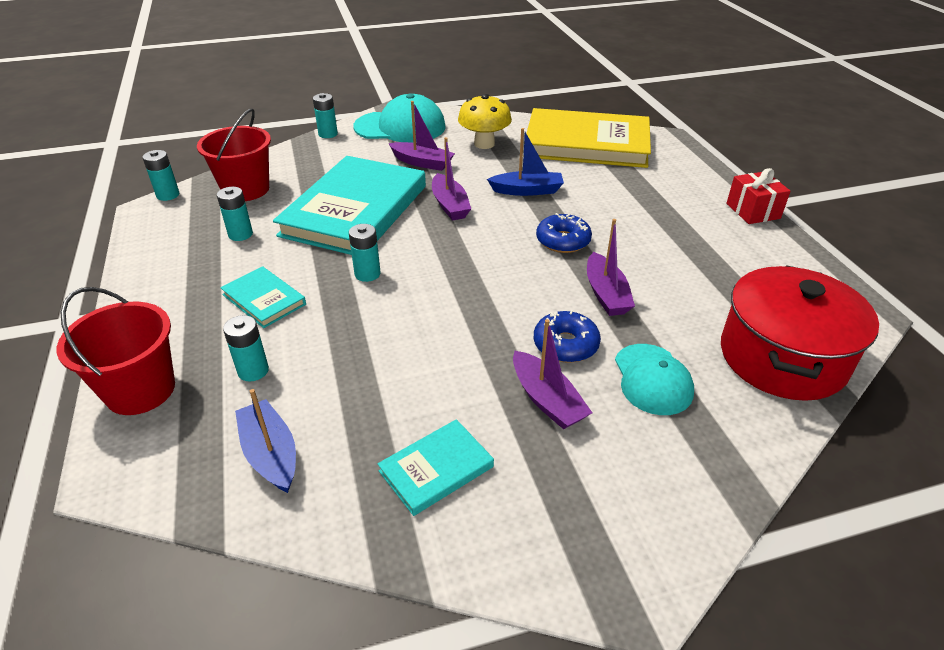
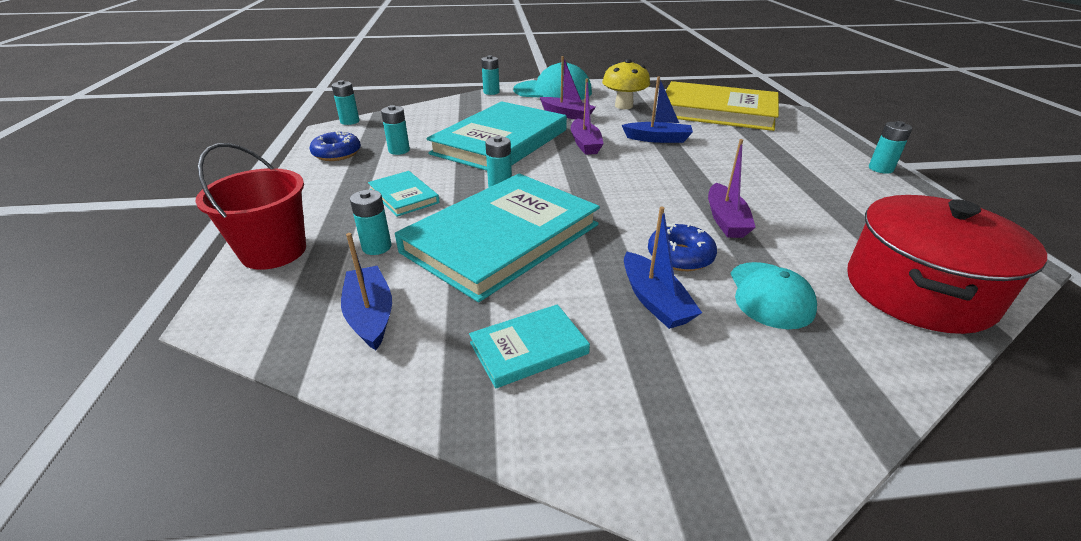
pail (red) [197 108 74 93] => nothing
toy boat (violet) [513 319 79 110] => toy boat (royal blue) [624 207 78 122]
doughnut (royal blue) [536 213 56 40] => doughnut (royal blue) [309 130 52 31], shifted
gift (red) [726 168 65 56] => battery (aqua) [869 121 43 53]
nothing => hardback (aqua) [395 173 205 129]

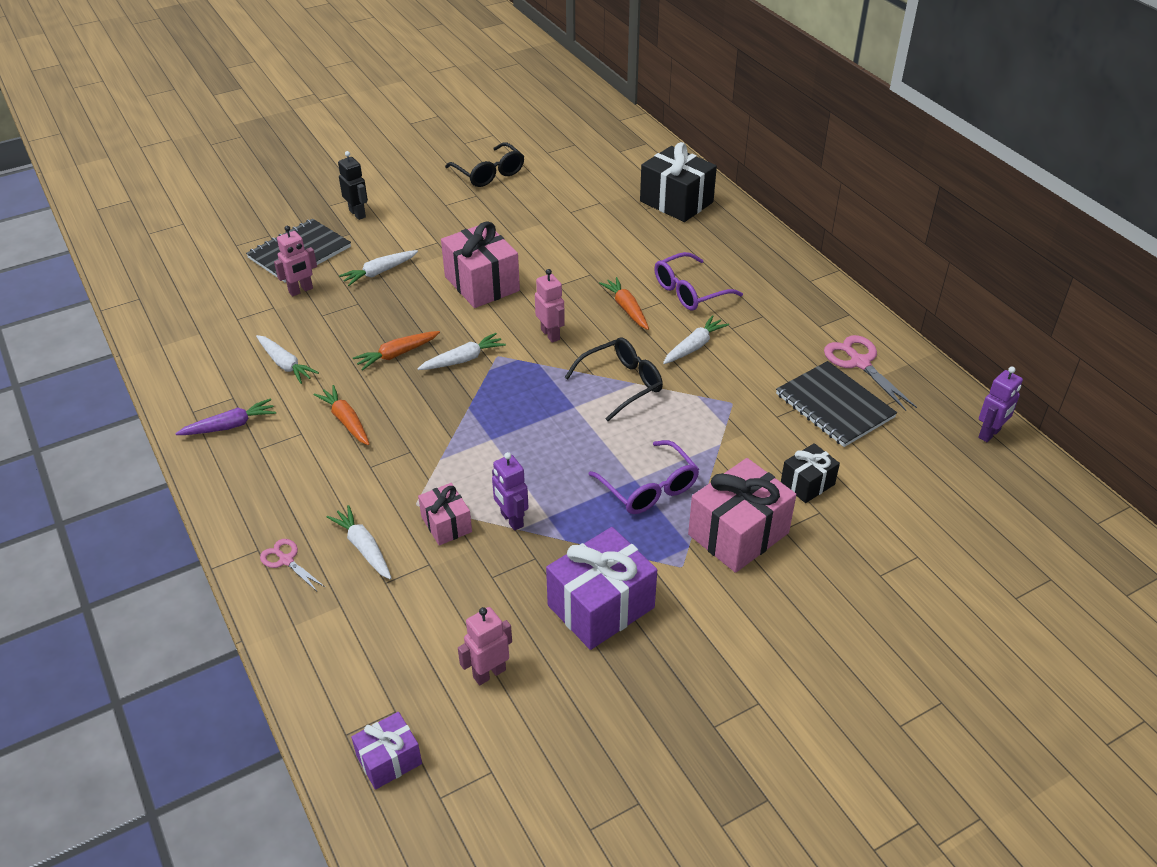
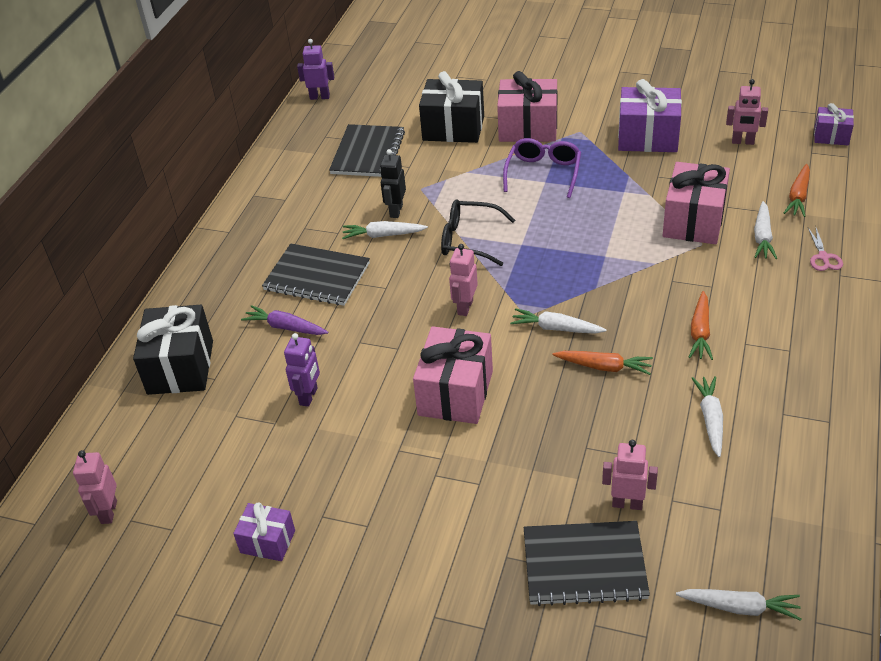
toy carrot (violet) [175 399 101 36] => toy carrot (violet) [241 305 87 30], shifted
robot figure (jet-black) [338 151 30 69] => robot figure (jet-black) [380 149 26 69], shifted
toy carrot (pure white) [339 250 79 36] => toy carrot (pure white) [676 589 125 32], shifted
gift (rosy) [418 483 54 63] => gift (rosy) [662 162 68 82], x1.79
eyeglasses (jet-black) [445 142 79 45] => gift (violet) [233 502 62 59]
robot figure (violet) [492 452 37 79] => robot figure (violet) [284 333 36 74], shifted
toy carrot (orange) [599 277 50 53] => toy carrot (orange) [784 164 26 53], shifted
eyeglasses (violet) [654 252 89 59] => notebook (jet-black) [262 243 108 63]
gift (jet-black) [781 443 59 60] => gift (jet-black) [419 71 65 72], x1.79
scissors (rosy) [824 335 93 76] => nothing
nothing => robot figure (rosy) [73 450 44 74]

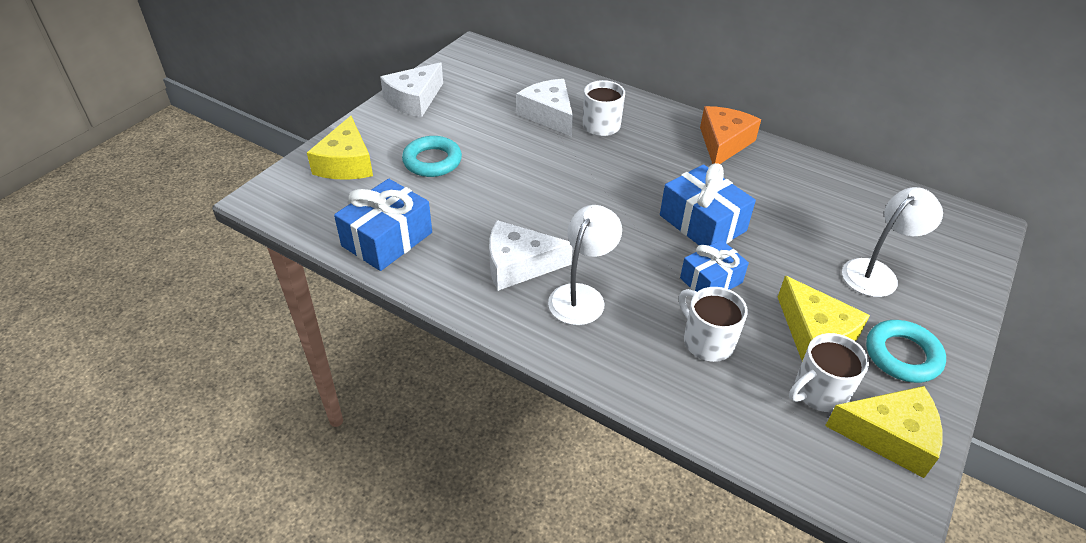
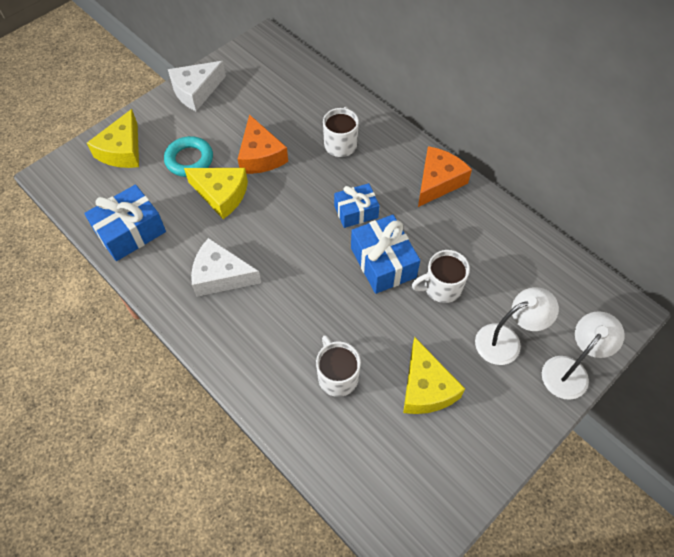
piece of cheese (pure white) [517 79 56 58] => nothing
lamp (pure white) [548 205 74 120] => lamp (pure white) [542 311 83 89], shifted
gift (royal blue) [680 240 69 52] => gift (royal blue) [334 183 46 45], shifted
tea mug (pure white) [789 333 80 79] => tea mug (pure white) [412 250 58 53], shifted
piece of cheese (bright yellow) [825 386 118 92] => piece of cheese (bright yellow) [184 168 64 51], shifted
hoop (aqua) [866 320 80 63] => nothing
nothing => piece of cheese (orange) [238 114 50 60]

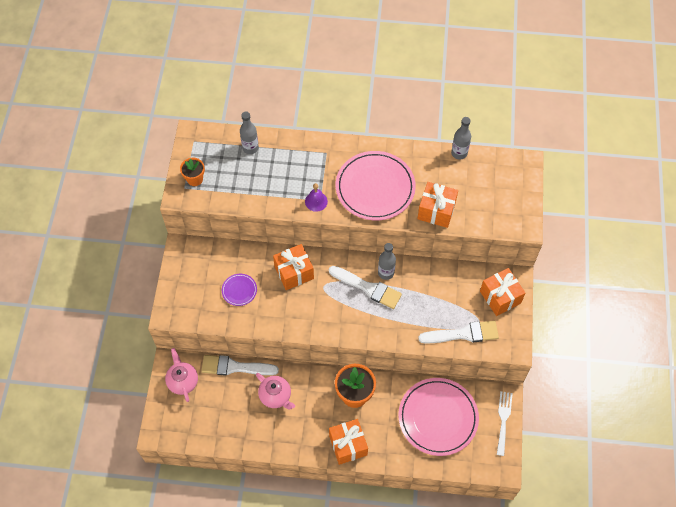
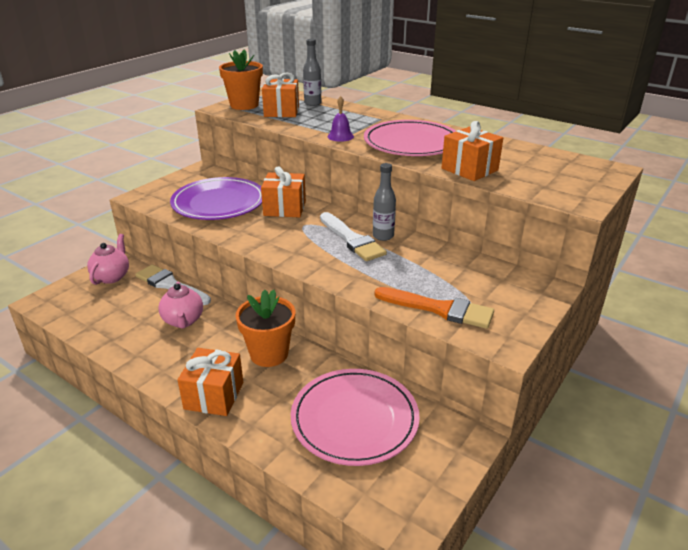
plant pot (orange) [180 158 25 28] => plant pot (orange) [219 49 44 61], x1.67
flat dish (violet) [222 274 35 32] => flat dish (violet) [170 177 92 43], x2.24
paint brush (pure white) [418 321 81 23] => paint brush (orange) [374 287 120 42]
drink bottle (grey) [451 117 20 43] => nothing
gift (orange) [480 268 45 48] => gift (orange) [262 73 37 44], shifted
fork (pure white) [497 391 16 65] => nothing

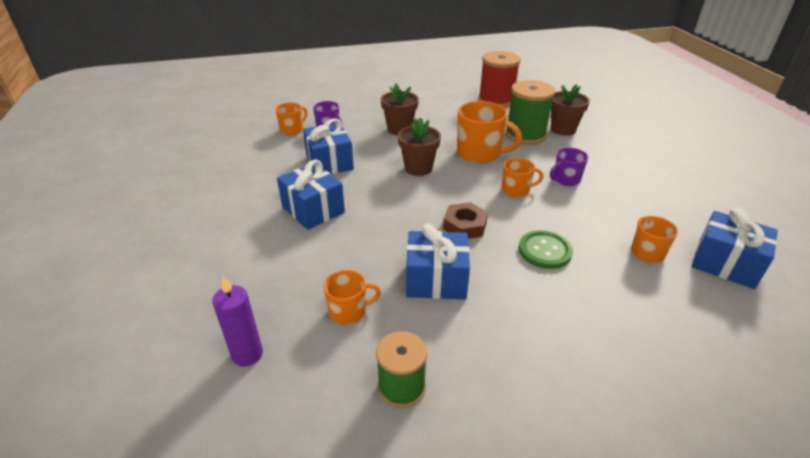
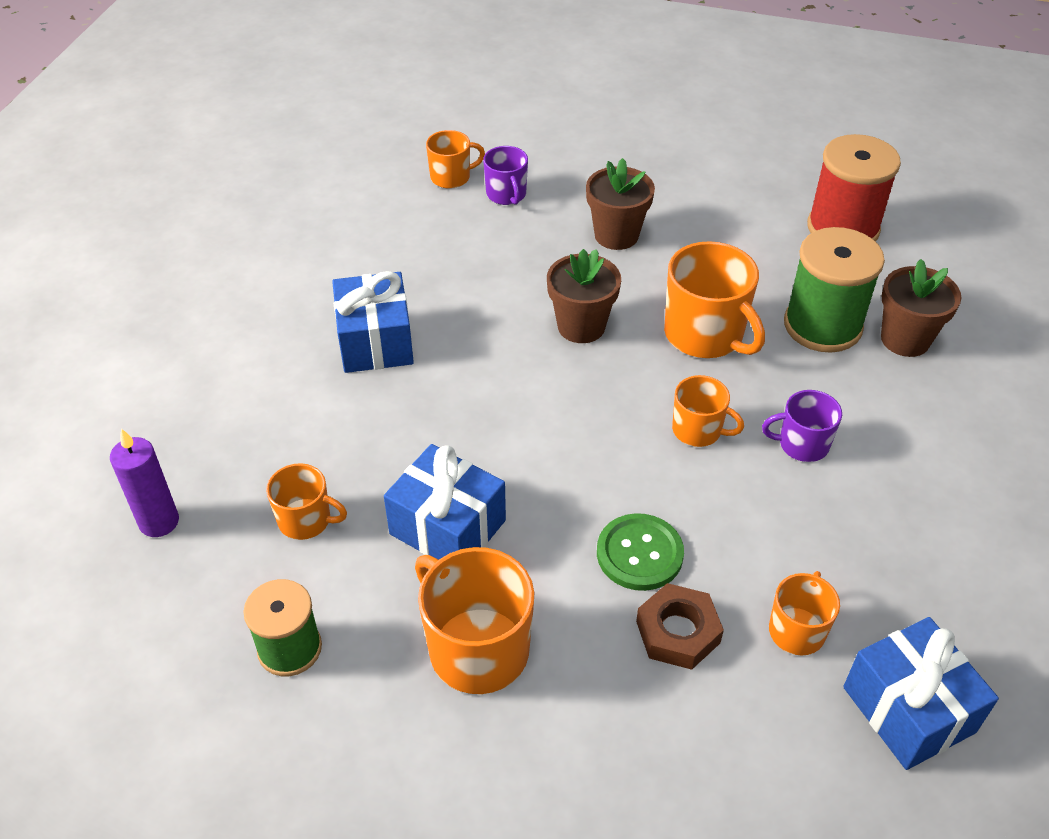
gift (royal blue) [303 118 51 56] => nothing
nut (brown) [443 202 45 37] => nut (brown) [636 583 88 87], shifted
nothing => tea mug (orange) [415 547 119 147]

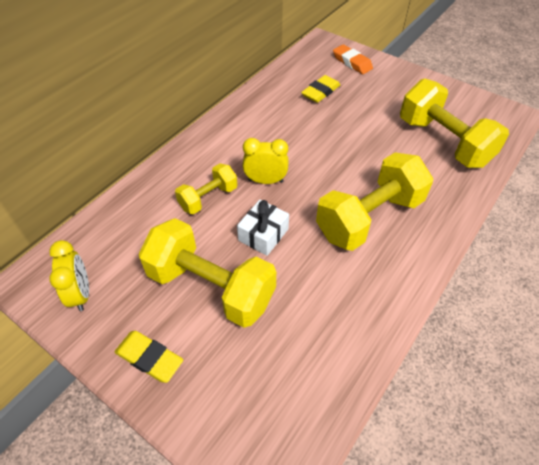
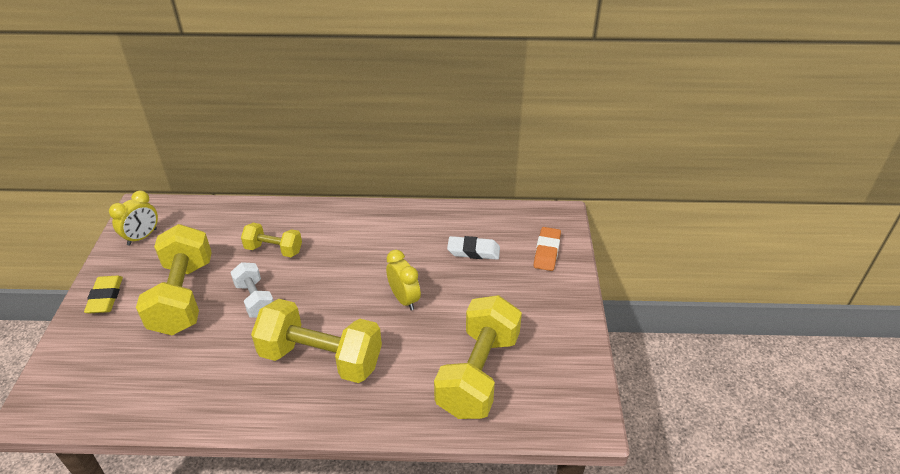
gift (pure white) [237 200 52 56] => dumbbell (pure white) [230 262 44 56]
alarm clock (bright yellow) [243 138 46 46] => alarm clock (bright yellow) [386 250 35 61], shifted
gum eraser (bright yellow) [301 75 39 28] => gum eraser (pure white) [447 236 53 24]

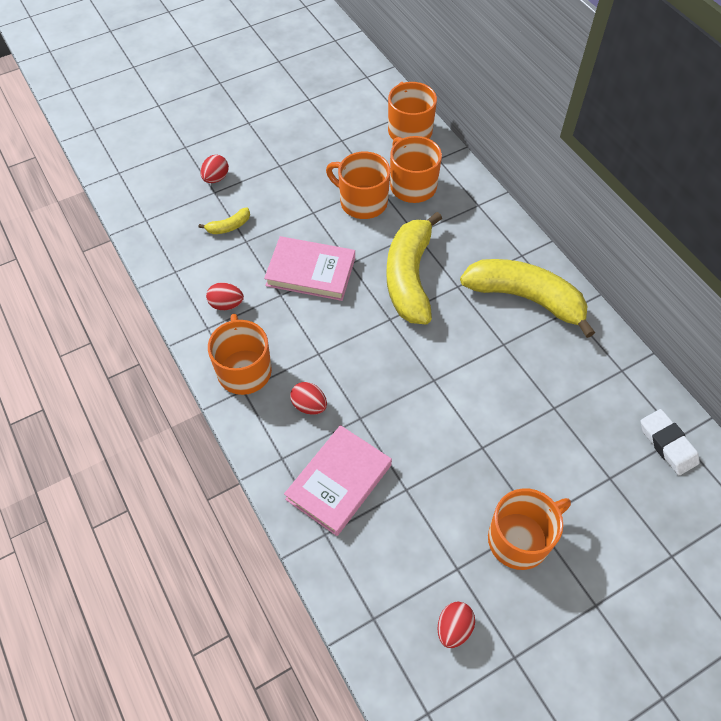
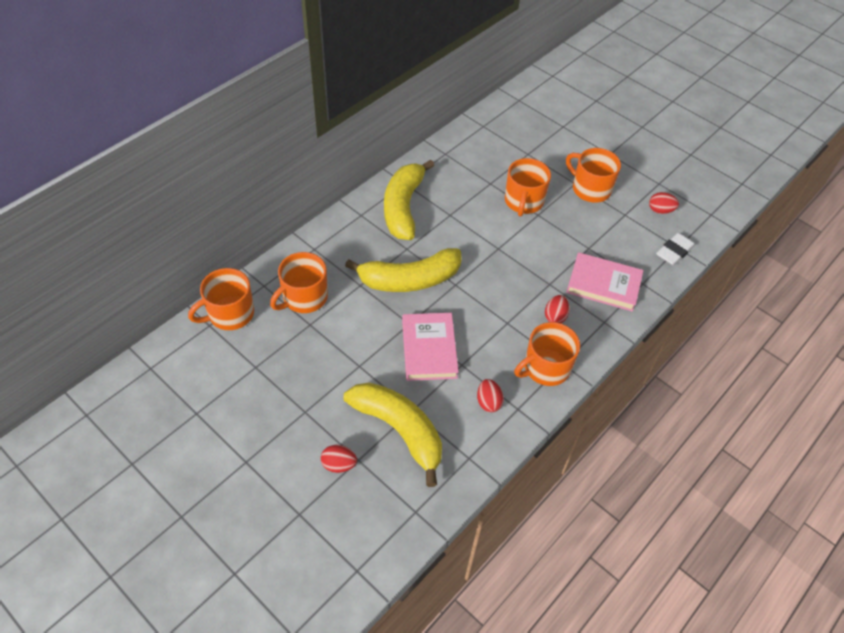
toy banana (bright yellow) [199 207 51 27] => toy banana (bright yellow) [344 382 98 105], x2.45
tea mug (orange) [326 151 64 68] => tea mug (orange) [505 158 46 59], shifted
gum eraser (pure white) [641 409 59 66] => gum eraser (pure white) [656 233 39 33], shifted

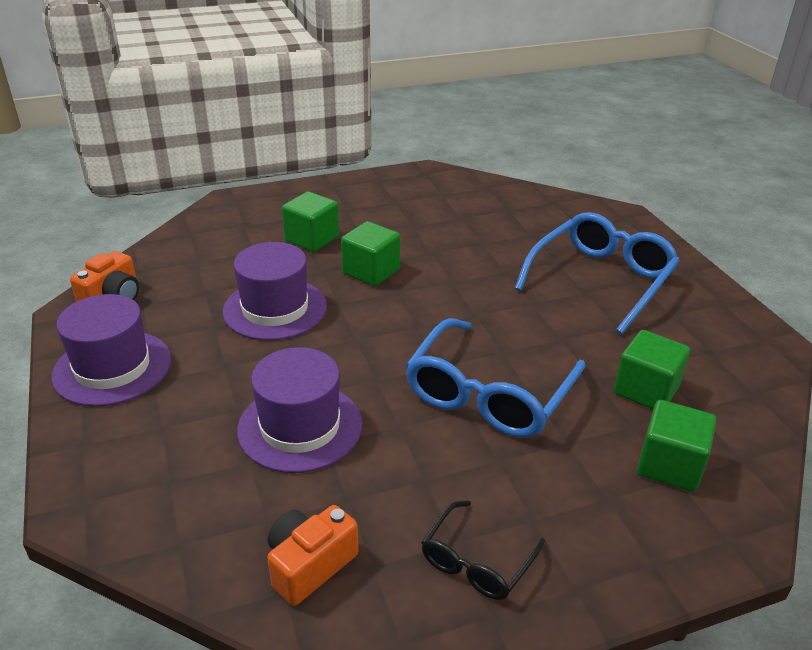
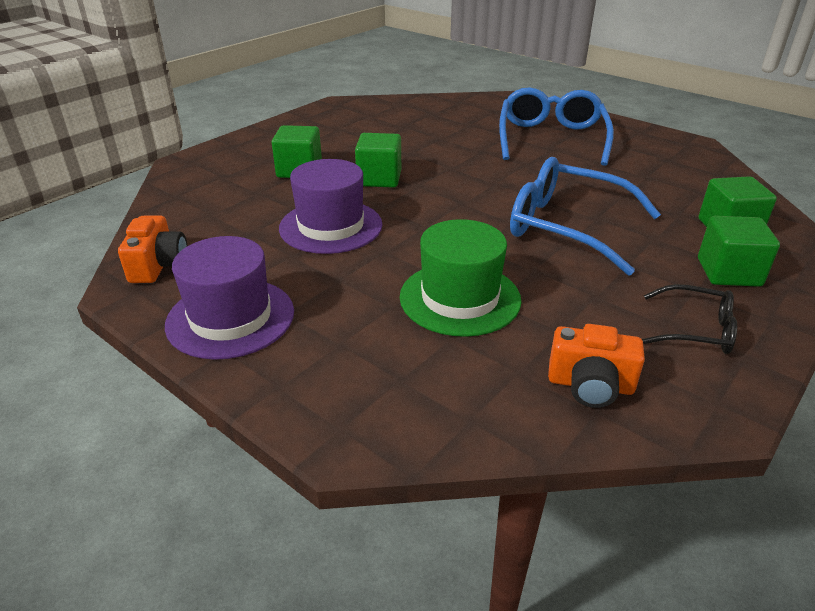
top hat (violet) [237 347 125 126] => top hat (emerald) [400 219 121 118]
compact camera (orange) [267 505 91 101] => compact camera (orange) [548 324 97 84], 90 degrees counterclockwise
eyeglasses (royal blue) [405 318 180 120] => eyeglasses (royal blue) [510 157 151 119], 120 degrees clockwise
eyeglasses (jet-black) [421 500 124 100] => eyeglasses (jet-black) [642 284 95 70], 75 degrees counterclockwise
cube (emerald) [614 330 76 79] => cube (emerald) [698 216 82 71], shifted

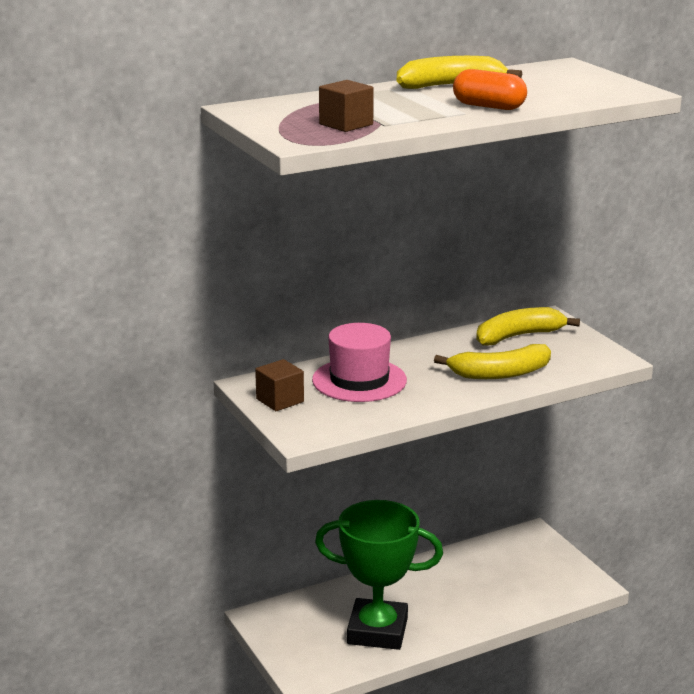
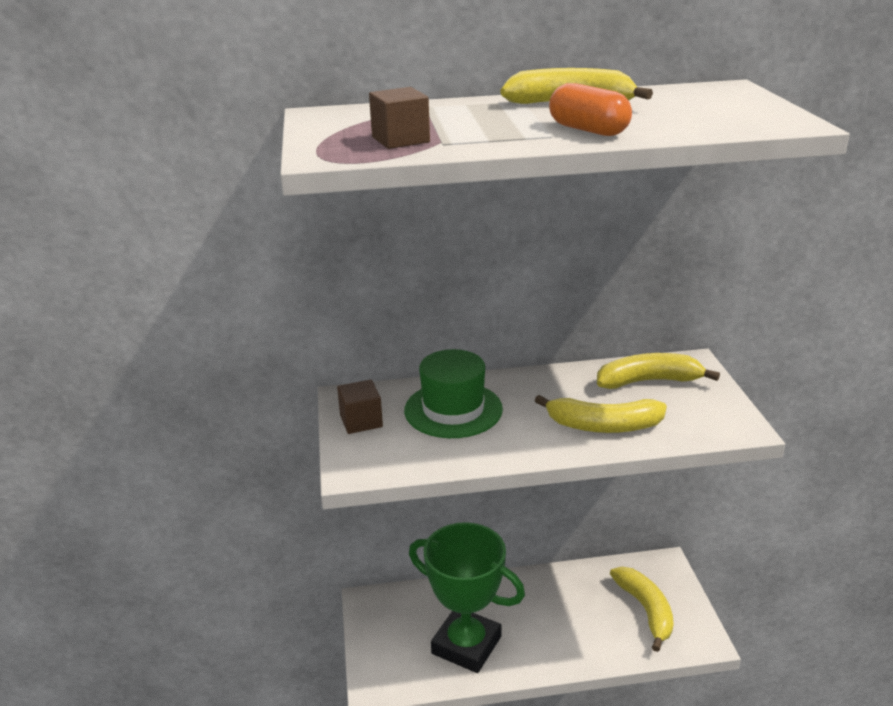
top hat (rosy) [312 323 95 79] => top hat (emerald) [404 349 99 89]
nothing => toy banana (bright yellow) [610 567 64 85]

